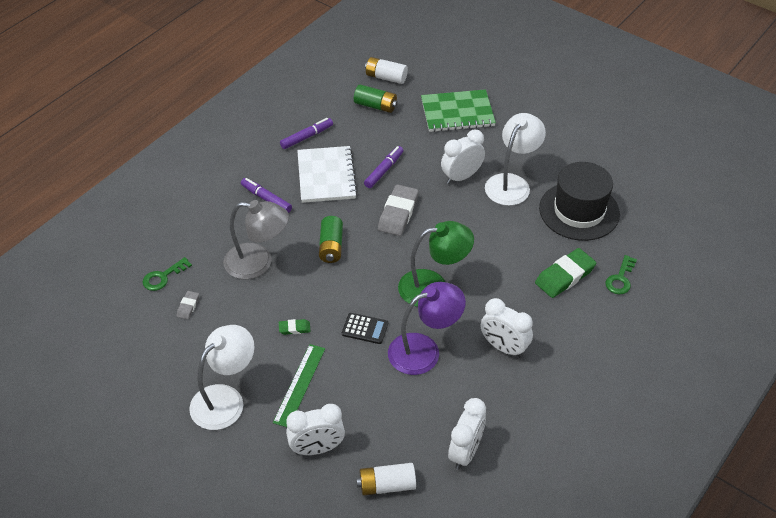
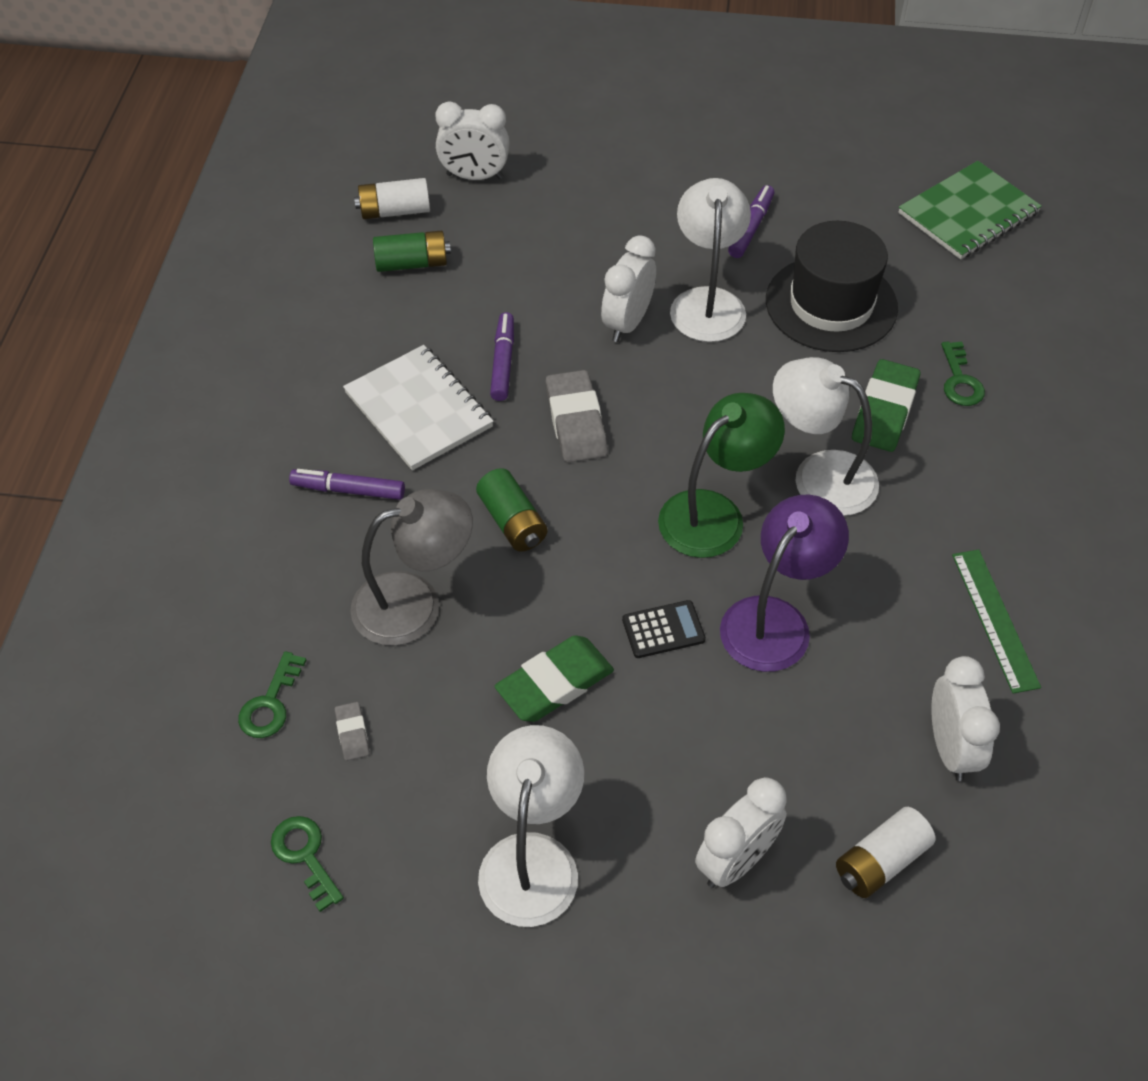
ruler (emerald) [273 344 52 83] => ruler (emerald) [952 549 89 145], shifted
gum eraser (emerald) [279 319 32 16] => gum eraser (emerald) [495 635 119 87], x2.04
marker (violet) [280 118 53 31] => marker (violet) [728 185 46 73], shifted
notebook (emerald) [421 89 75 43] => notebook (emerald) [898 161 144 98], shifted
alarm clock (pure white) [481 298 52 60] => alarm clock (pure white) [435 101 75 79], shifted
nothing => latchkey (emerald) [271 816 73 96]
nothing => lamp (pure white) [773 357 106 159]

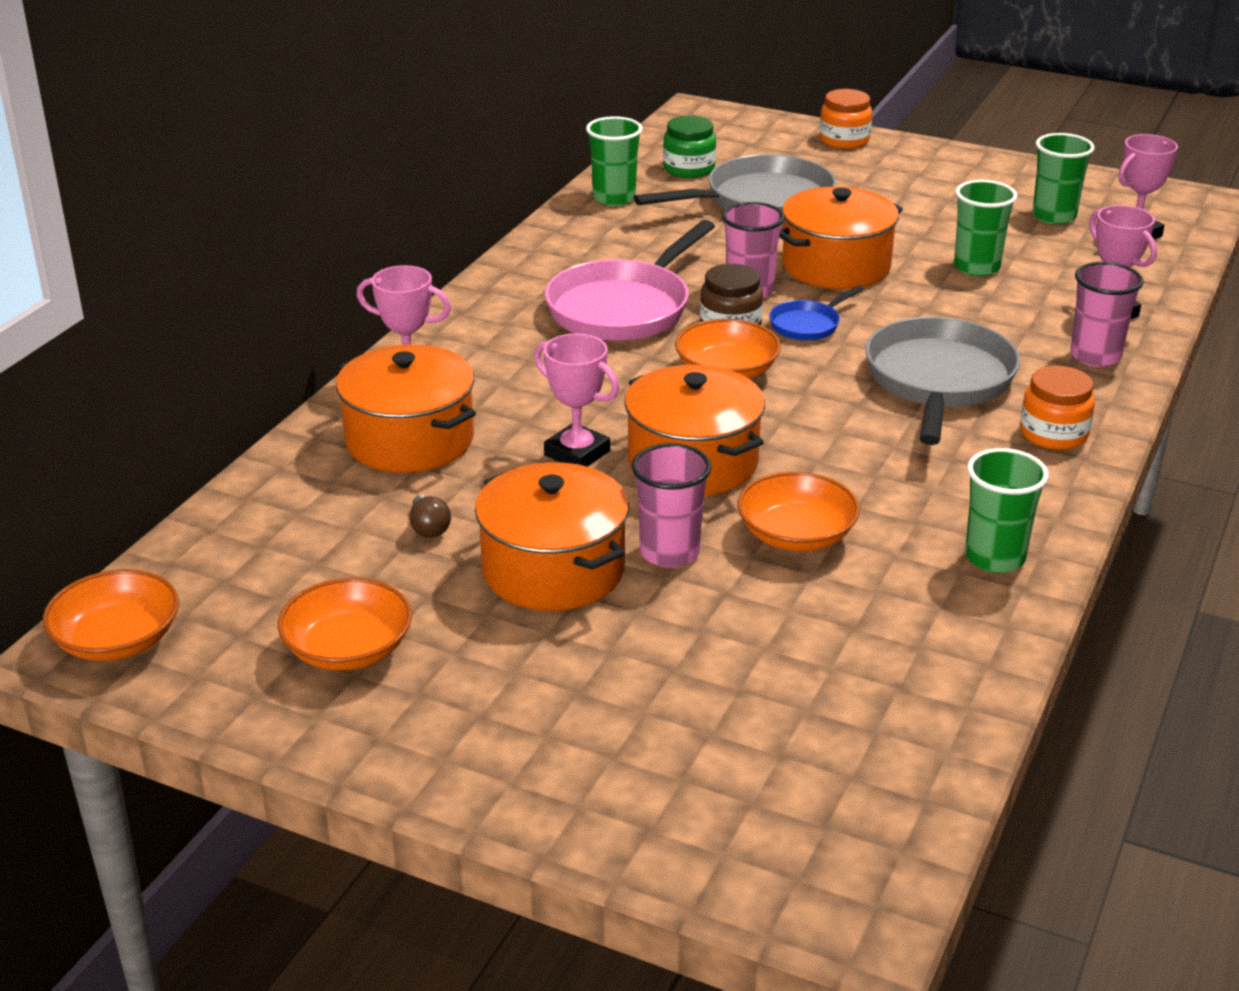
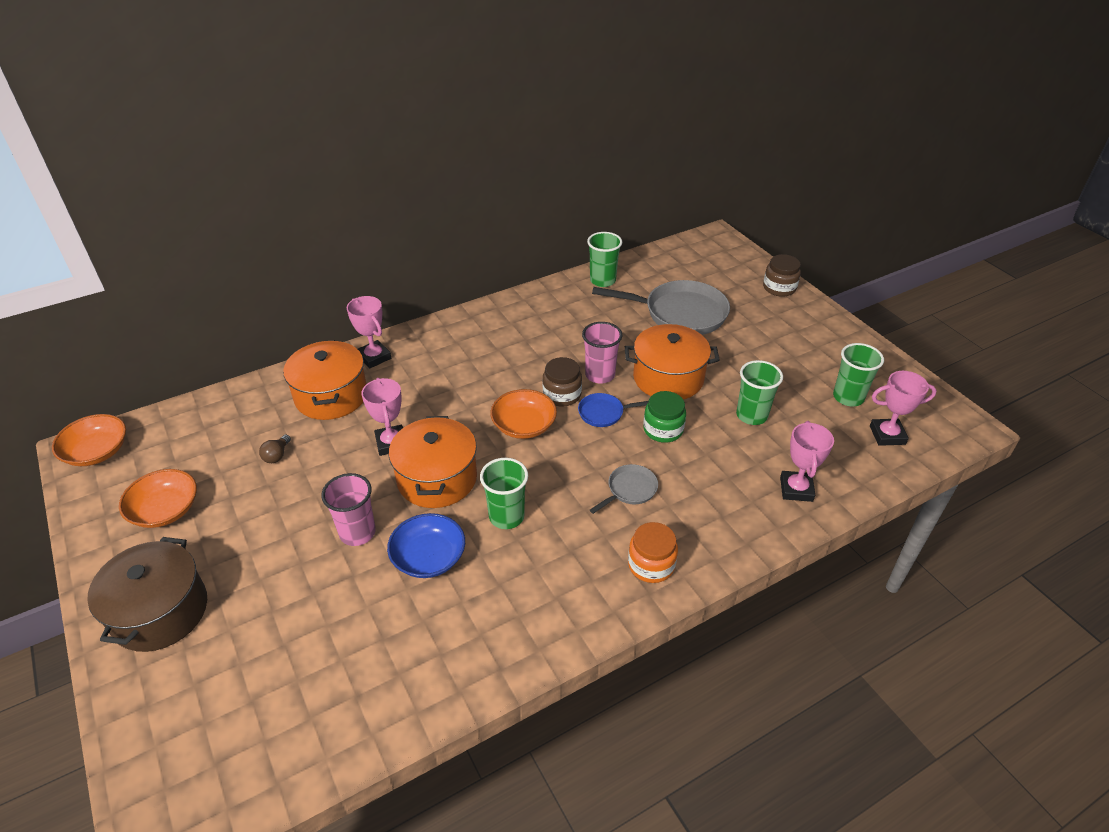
pot (orange) [475 462 154 149] => nothing
frying pan (rosy) [545 220 170 121] => nothing
jam jar (emerald) [663 116 53 62] => jam jar (emerald) [643 391 43 52], shifted
serving bowl (orange) [737 471 123 80] => serving bowl (royal blue) [387 513 78 65]
jam jar (orange) [820 89 52 60] => jam jar (brown) [763 254 38 43]
frying pan (grey) [865 317 155 128] => frying pan (grey) [590 464 68 50], x0.48
tumbler (emerald) [965 448 84 125] => tumbler (emerald) [480 458 48 71], shifted
tumbler (rosy) [1070 262 74 105] => nothing
nothing => pot (brown) [87 537 120 115]

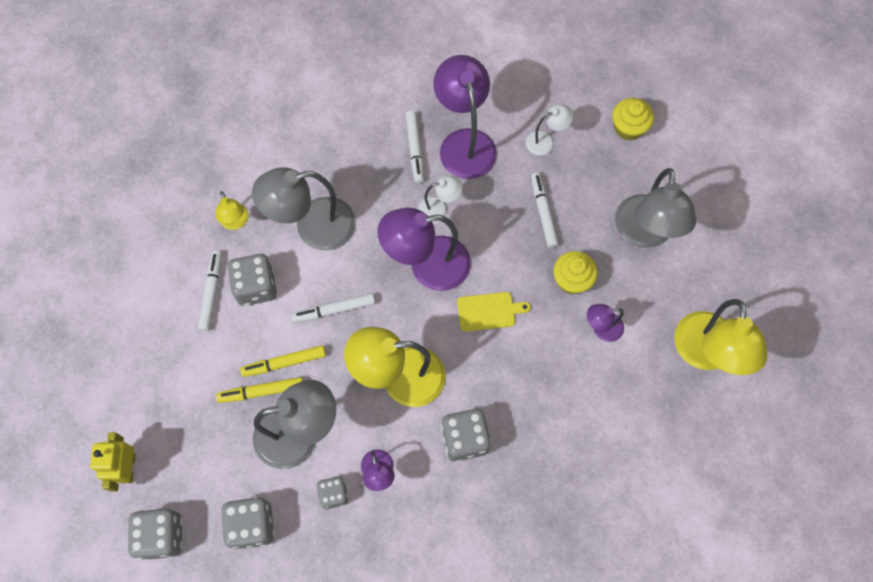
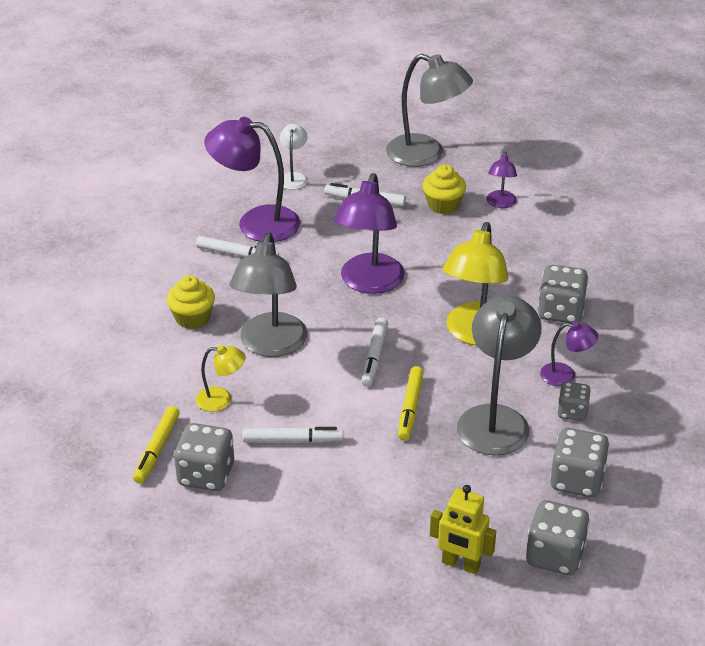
marker (pure white) [198 251 24 80] => marker (pure white) [243 427 100 16], 150 degrees clockwise
marker (bright yellow) [216 377 87 26] => marker (bright yellow) [133 406 47 78], shifted
dice (grey) [227 254 50 52] => dice (grey) [174 423 60 68], shifted
lamp (pure white) [418 176 44 47] => nothing
cutting board (bright yellow) [457 292 74 40] => nothing
muffin (bright yellow) [612 98 42 42] => muffin (bright yellow) [166 275 49 54], shifted
lamp (bright yellow) [674 299 94 76] => nothing

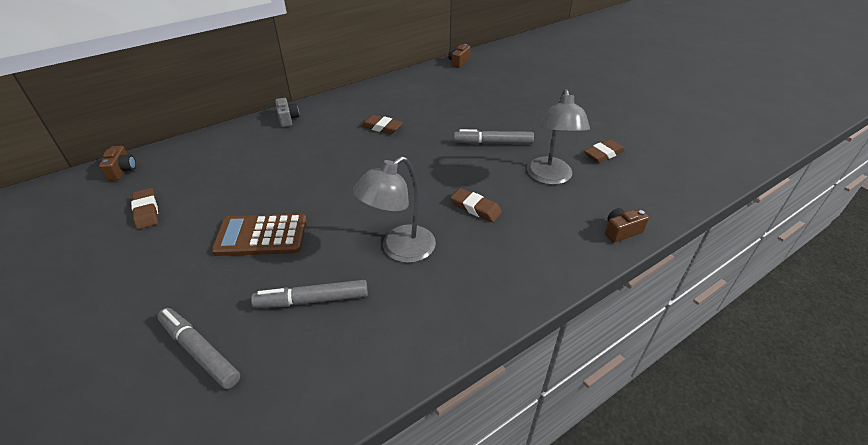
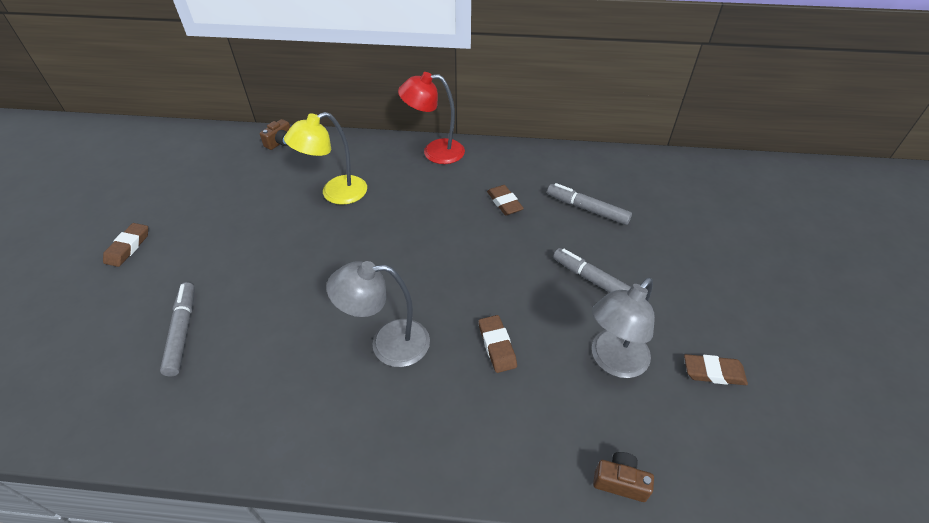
gum eraser (brown) [131 188 27 41] => gum eraser (brown) [103 223 45 44], shifted
adding machine (brown) [212 214 95 42] => nothing
marker (grey) [251 280 117 28] => marker (grey) [547 183 85 42], shifted
compact camera (grey) [275 98 24 29] => lamp (red) [398 72 67 92]
compact camera (brown) [448 44 23 24] => nothing
nothing => lamp (bright yellow) [284 112 83 93]

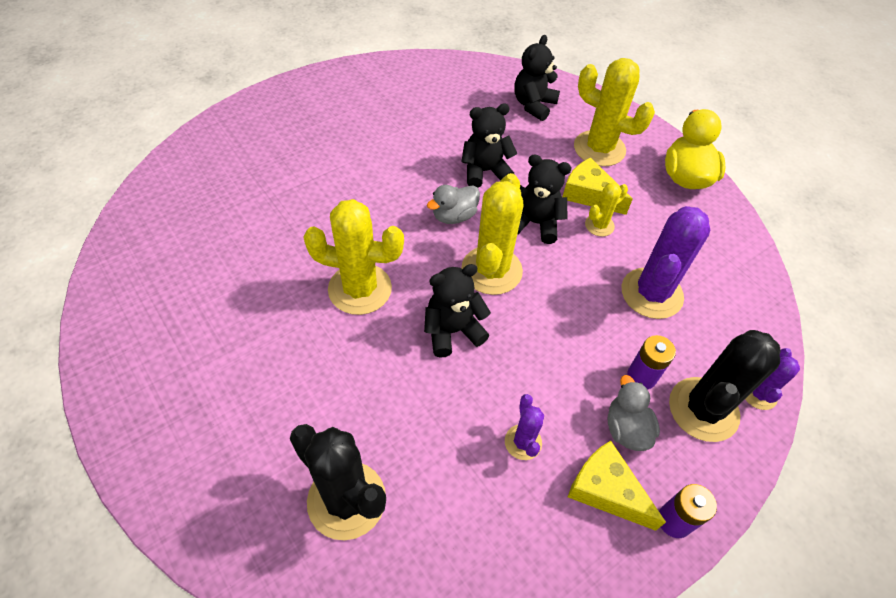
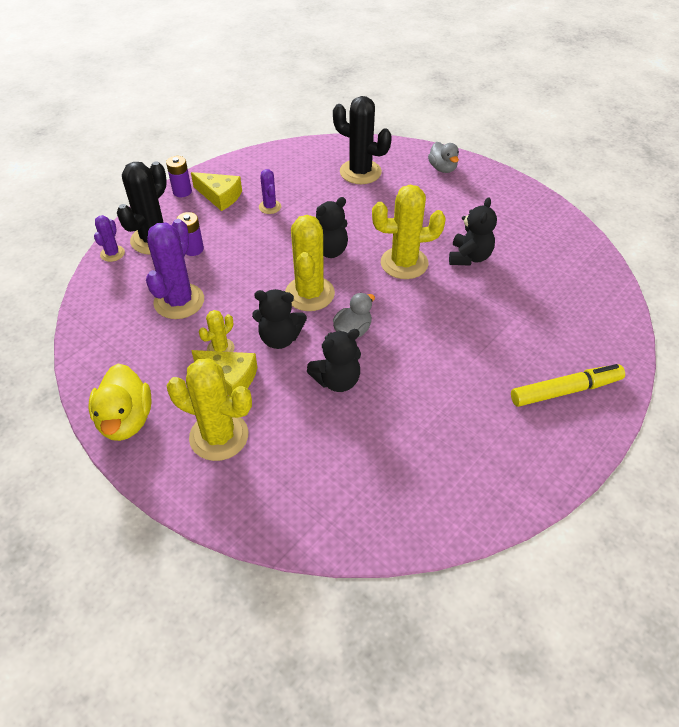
teddy (jet-black) [514 35 46 86] => teddy (jet-black) [449 197 48 69], shifted
duck (grey) [608 375 52 76] => duck (grey) [428 142 31 31], shifted
nothing => marker (bright yellow) [511 364 114 43]

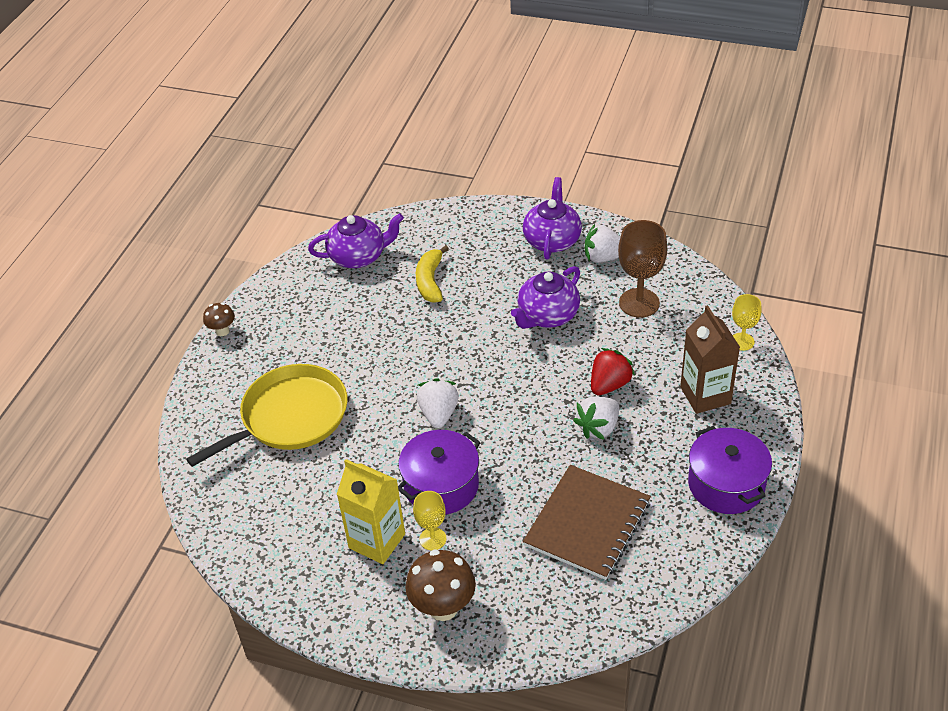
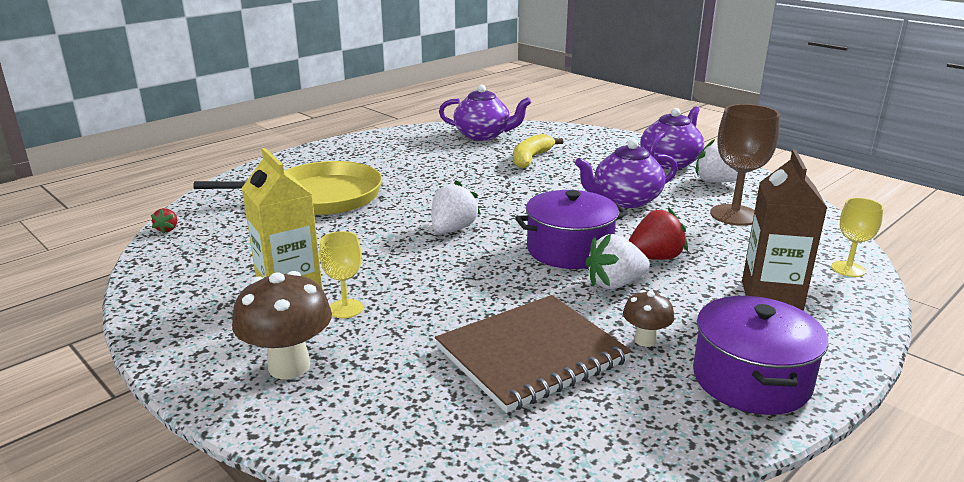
toadstool (brown) [203 303 32 33] => toadstool (brown) [623 290 51 57], shifted
pot (violet) [398 430 83 85] => pot (violet) [515 190 113 79], shifted
nothing => berry (red) [151 208 26 26]

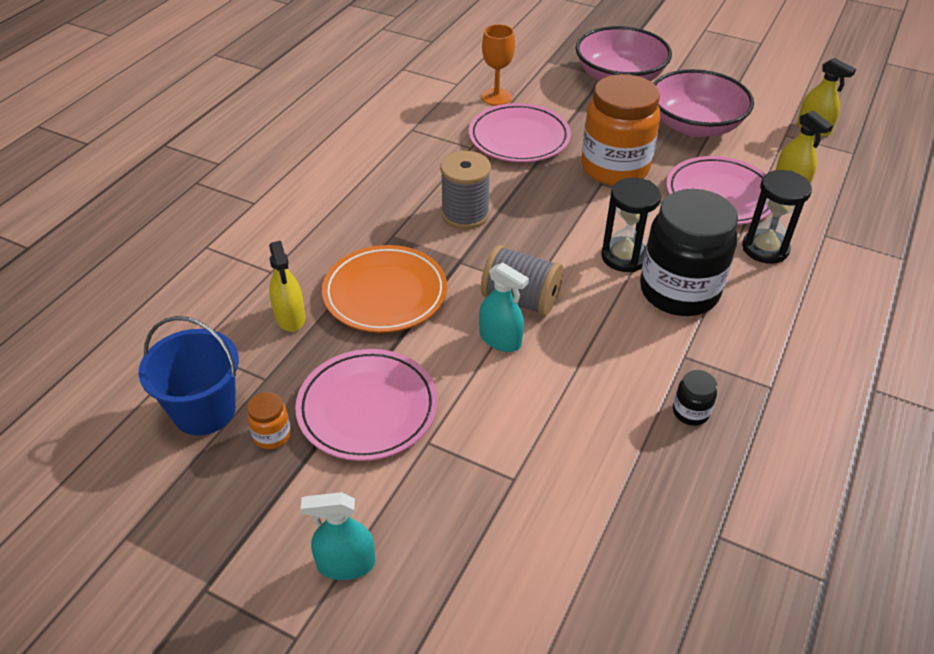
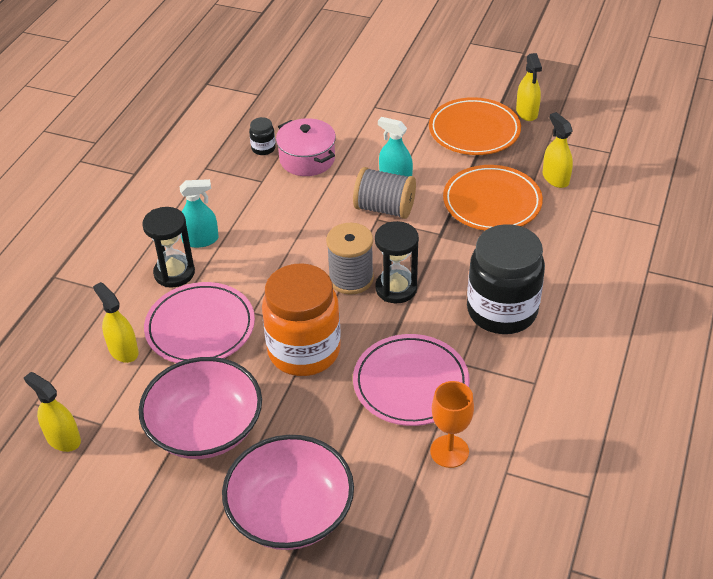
pail (royal blue) [139 316 100 119] => nothing
jam jar (orange) [247 392 44 57] => sprayer (bright yellow) [516 53 26 68]
flat dish (rosy) [295 349 143 112] => flat dish (orange) [429 97 92 58]
sprayer (aqua) [301 492 74 88] => sprayer (aqua) [180 179 39 69], shifted
reel of thread (grey) [440 151 51 78] => reel of thread (grey) [326 223 48 72], shifted
sand timer (jet-black) [601 178 60 94] => sand timer (jet-black) [375 221 44 82], shifted
jam jar (jet-black) [640 189 98 127] => jam jar (jet-black) [467 224 78 110], shifted
nothing => pot (rosy) [276 118 60 58]

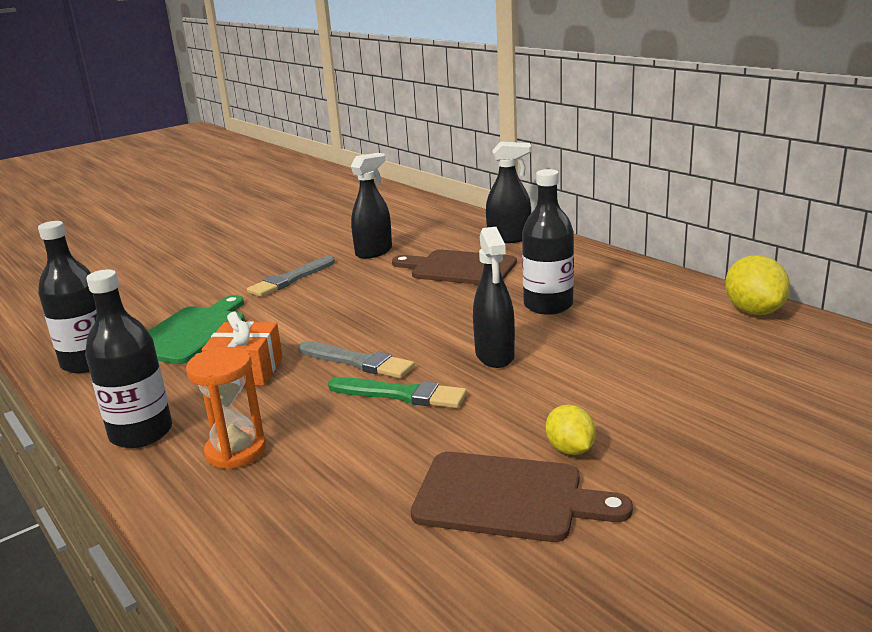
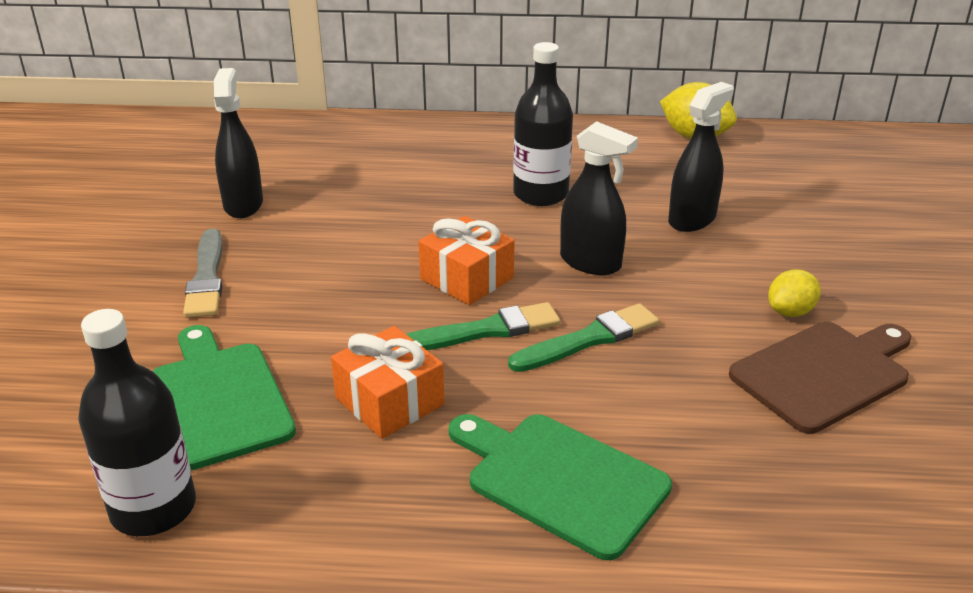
drink bottle (jet-black) [85 269 87 179] => nothing
sand timer (orange) [186 347 80 123] => cutting board (emerald) [449 414 223 146]
paint brush (grey) [298 341 117 38] => paint brush (emerald) [406 302 154 48]
cutting board (brown) [392 250 125 35] => nothing
sprayer (jet-black) [486 142 45 101] => sprayer (jet-black) [668 82 66 150], shifted
toy lemon (bright yellow) [546 405 50 50] => toy lemon (bright yellow) [768 269 53 48], 60 degrees counterclockwise
nothing => gift (orange) [419 216 96 89]

